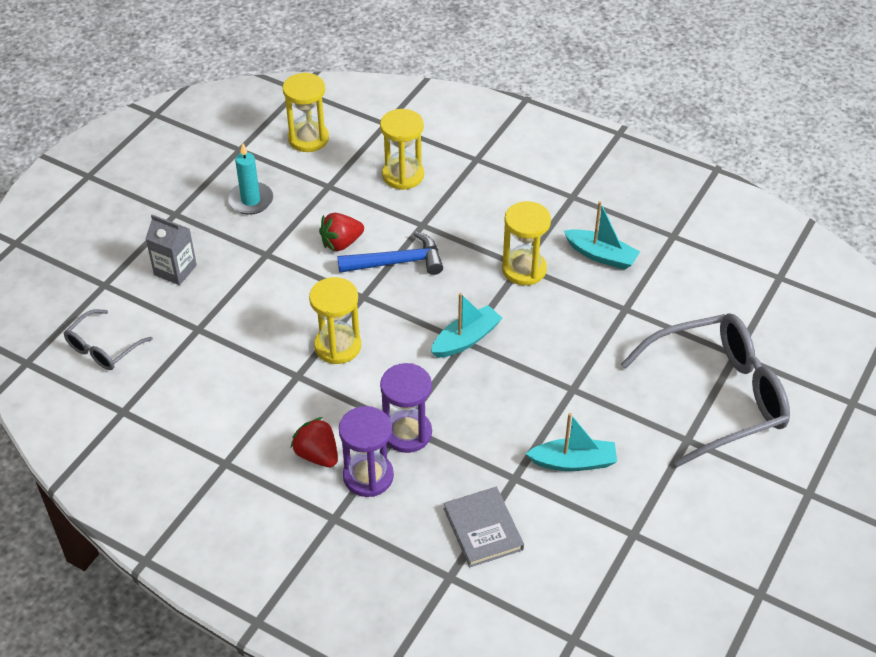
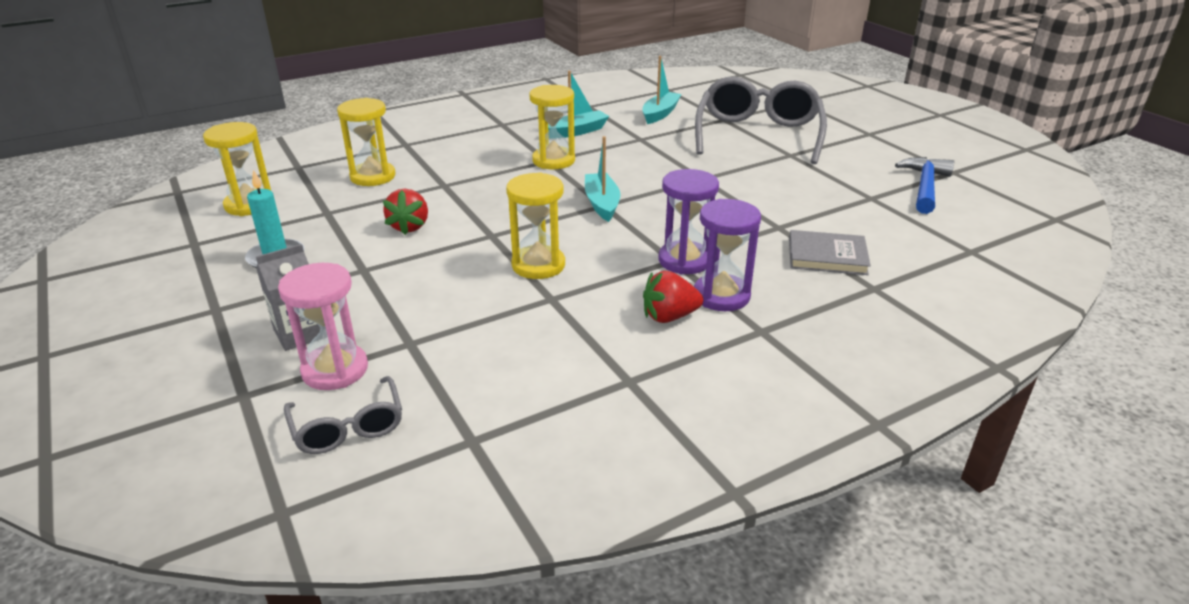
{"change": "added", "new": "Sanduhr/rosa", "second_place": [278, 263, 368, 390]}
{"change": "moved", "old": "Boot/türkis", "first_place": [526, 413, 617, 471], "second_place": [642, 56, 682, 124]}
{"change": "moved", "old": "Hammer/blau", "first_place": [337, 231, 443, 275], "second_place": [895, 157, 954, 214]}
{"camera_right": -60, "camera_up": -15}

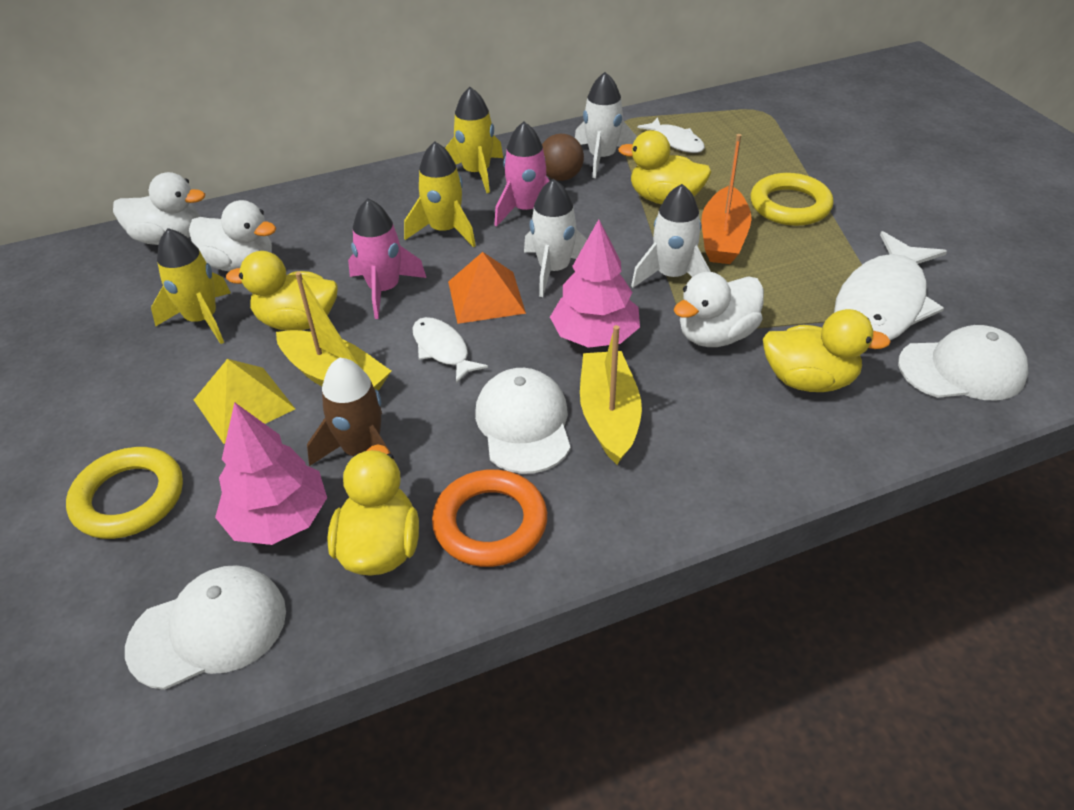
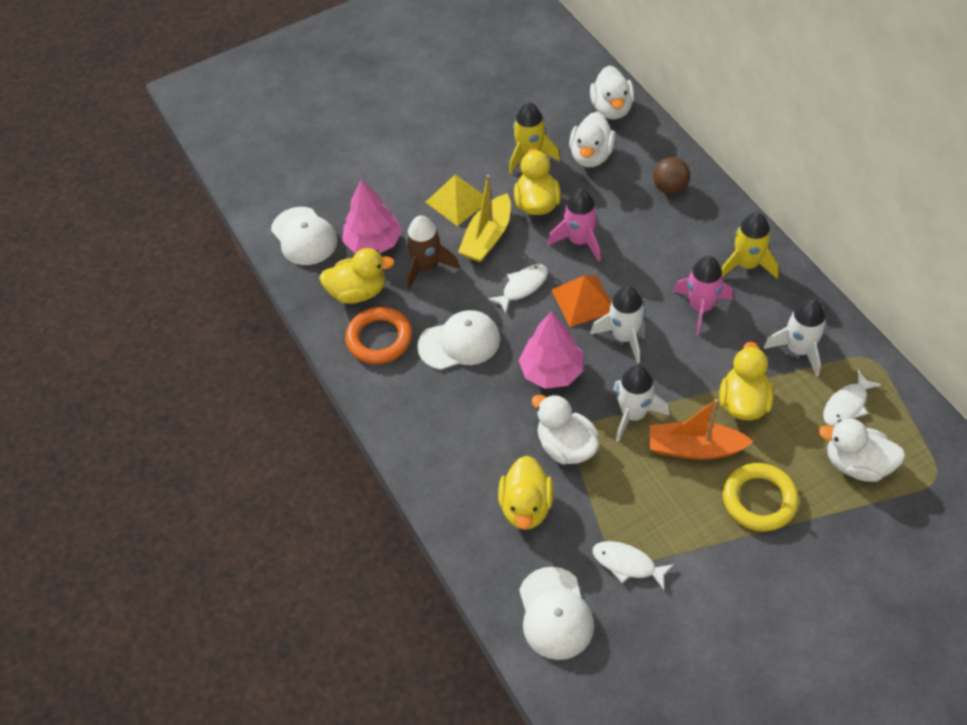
{"change": "resized", "old": "Fisch/weiß", "first_place": [834, 231, 947, 340], "second_place": [592, 541, 674, 590], "factor": 0.51}
{"change": "moved", "old": "Ball/braun", "first_place": [542, 134, 584, 181], "second_place": [653, 157, 690, 194]}
{"change": "added", "new": "Ente/weiß", "second_place": [818, 419, 905, 482]}
{"change": "removed", "old": "Ring/gelb", "first_place": [66, 447, 183, 539]}
{"change": "removed", "old": "Rakete/gelb", "first_place": [404, 141, 476, 247]}
{"change": "removed", "old": "Boot/gelb", "first_place": [580, 325, 642, 465]}
{"camera_right": 85, "camera_up": 10}

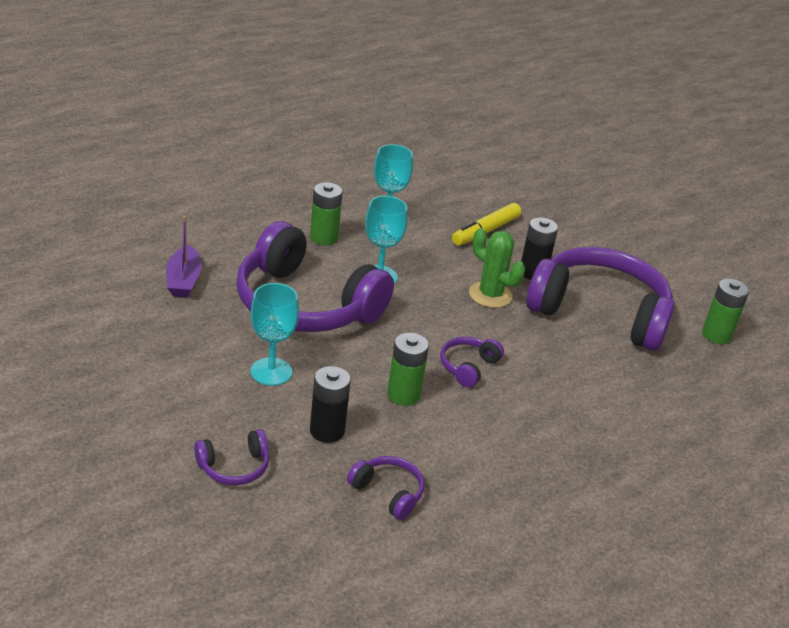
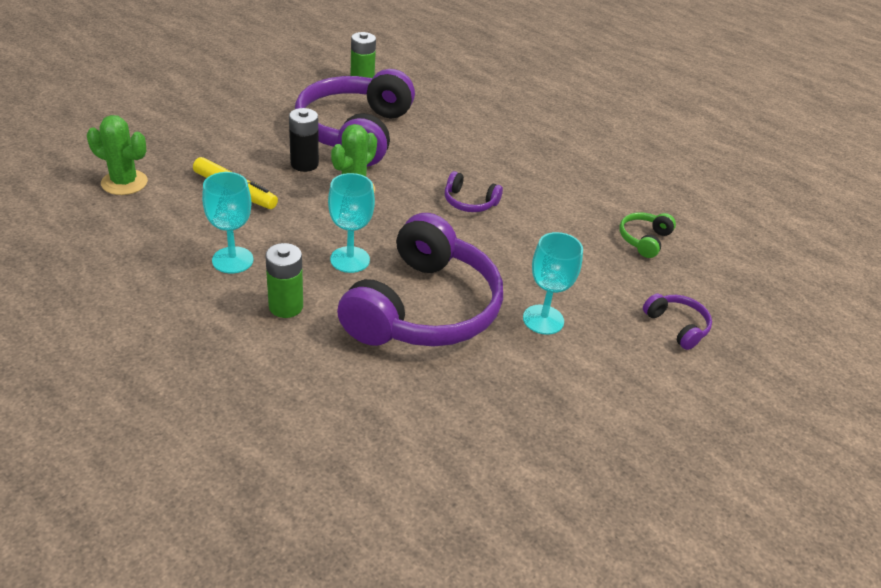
{"change": "added", "new": "Kaktus/grün", "second_place": [87, 115, 148, 195]}
{"change": "recoloured", "old": "Kopfhörer/lila", "new": "Kopfhörer/grün", "first_place": [347, 456, 424, 520], "second_place": [619, 212, 676, 258]}
{"change": "removed", "old": "Boot/lila", "first_place": [166, 216, 202, 298]}
{"change": "removed", "old": "Batterie/schwarz", "first_place": [310, 366, 351, 443]}
{"change": "removed", "old": "Batterie/grün", "first_place": [387, 333, 429, 406]}
{"camera_right": -100, "camera_up": 5}

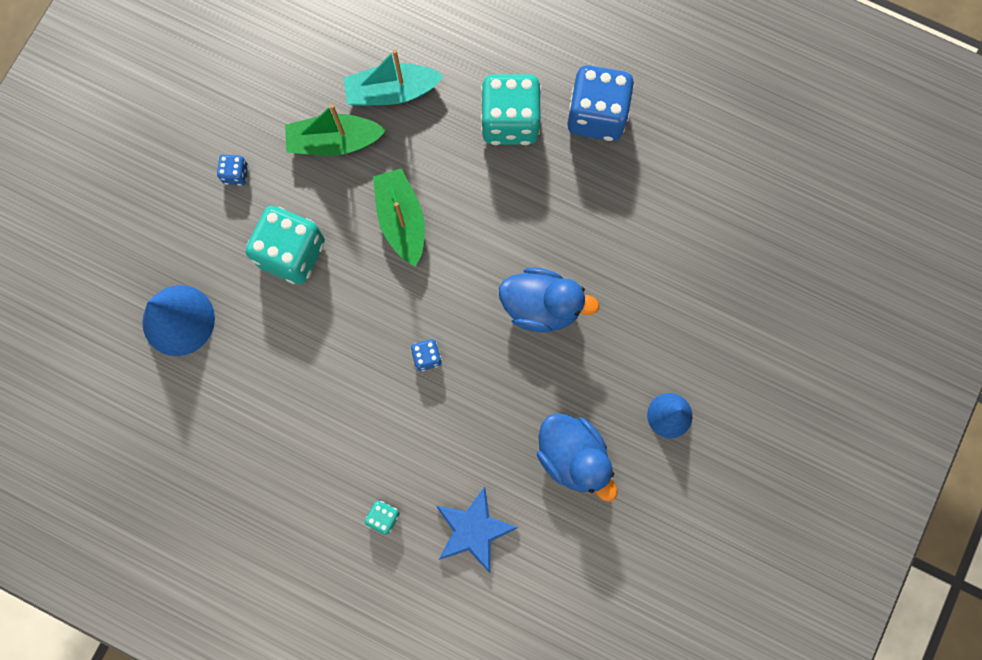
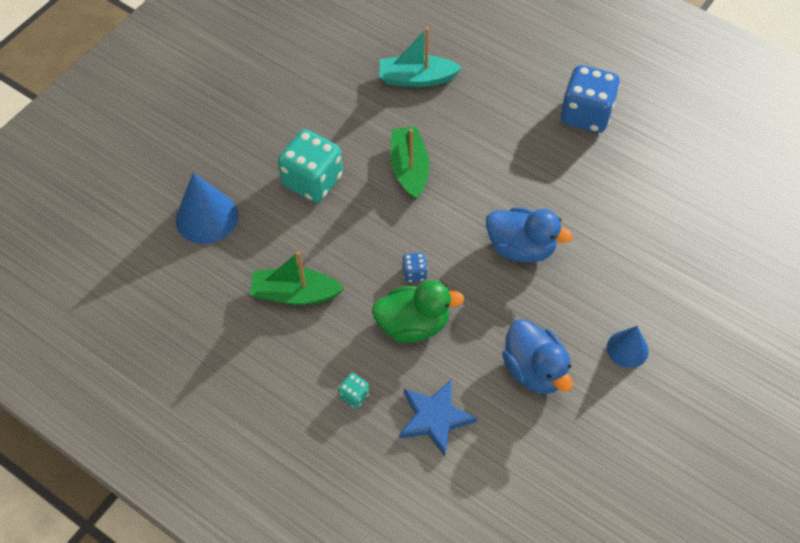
{"change": "moved", "old": "Boot/grün", "first_place": [285, 104, 386, 156], "second_place": [249, 251, 344, 305]}
{"change": "added", "new": "Ente/grün", "second_place": [372, 280, 464, 343]}
{"change": "removed", "old": "Spielwürfel/blau", "first_place": [217, 154, 249, 186]}
{"change": "removed", "old": "Spielwürfel/türkis", "first_place": [481, 74, 541, 145]}
{"camera_right": 10, "camera_up": -20}

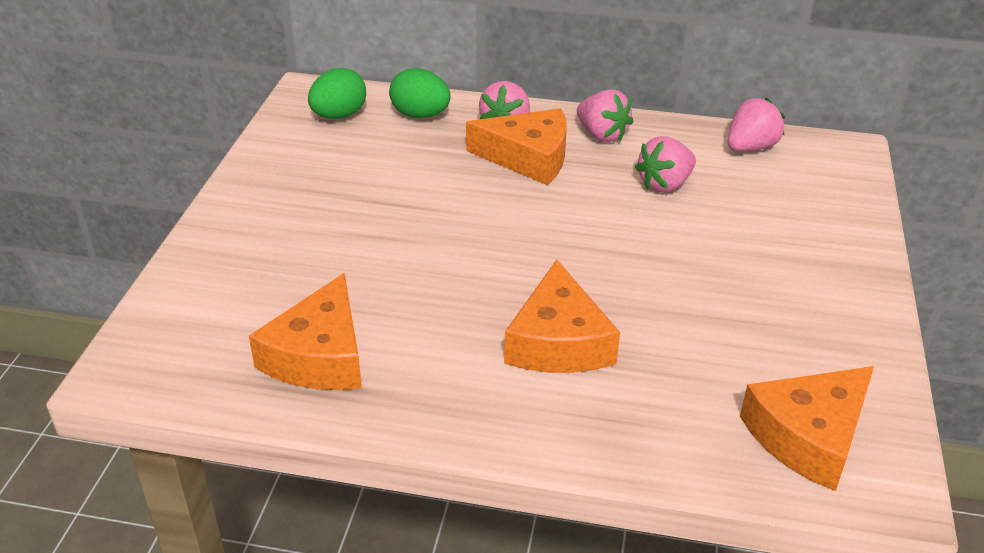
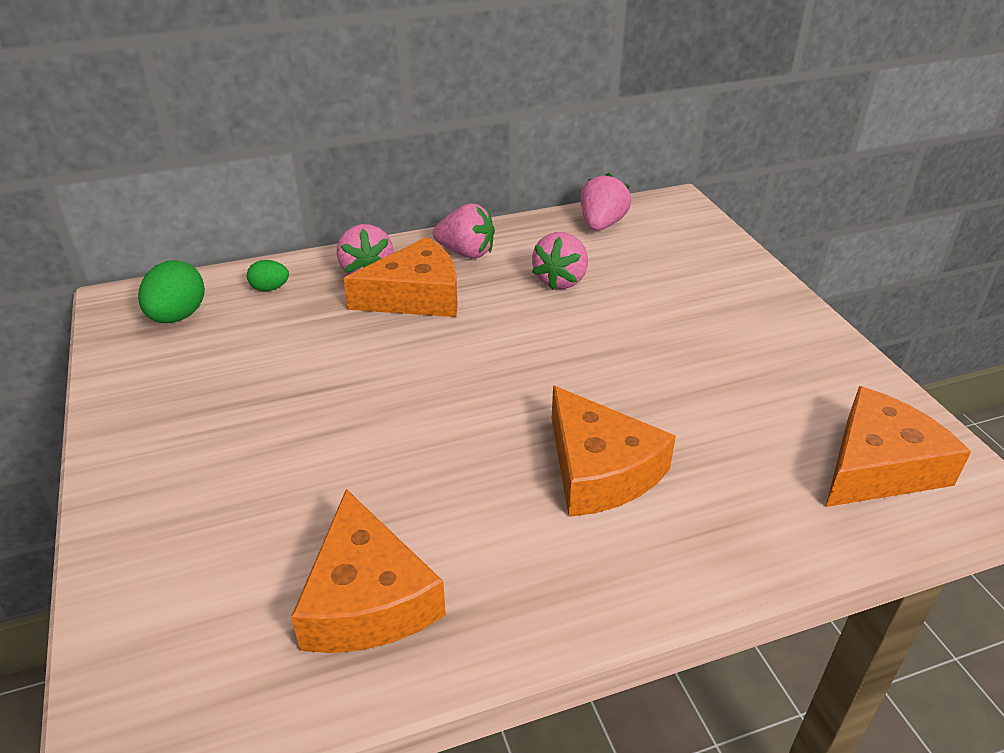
{"change": "resized", "old": "Ei/grün", "first_place": [389, 68, 450, 118], "second_place": [247, 260, 289, 291], "factor": 0.57}
{"change": "turned", "old": "Käse/orange", "first_place": [740, 366, 874, 491], "second_place": [826, 386, 971, 507], "degrees": -150}
{"camera_right": -30, "camera_up": 0}

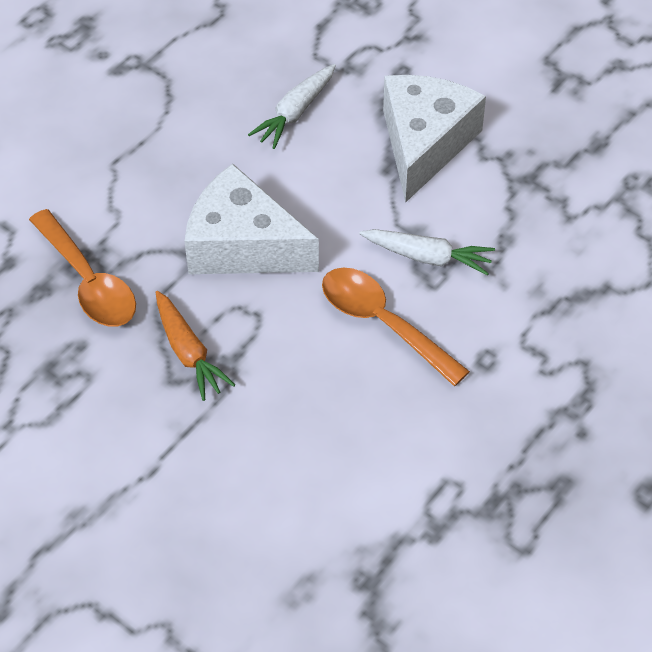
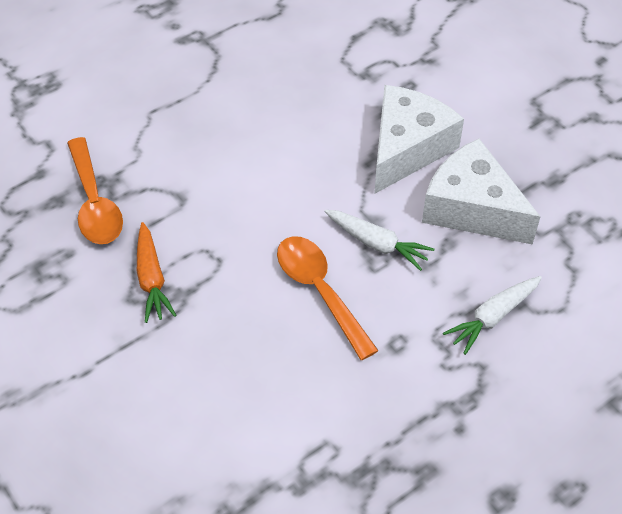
{"change": "moved", "old": "Käse/weiß", "first_place": [184, 163, 319, 274], "second_place": [422, 139, 541, 245]}
{"change": "moved", "old": "Karotte/weiß", "first_place": [248, 64, 336, 149], "second_place": [443, 276, 542, 355]}
{"camera_right": 15, "camera_up": 0}

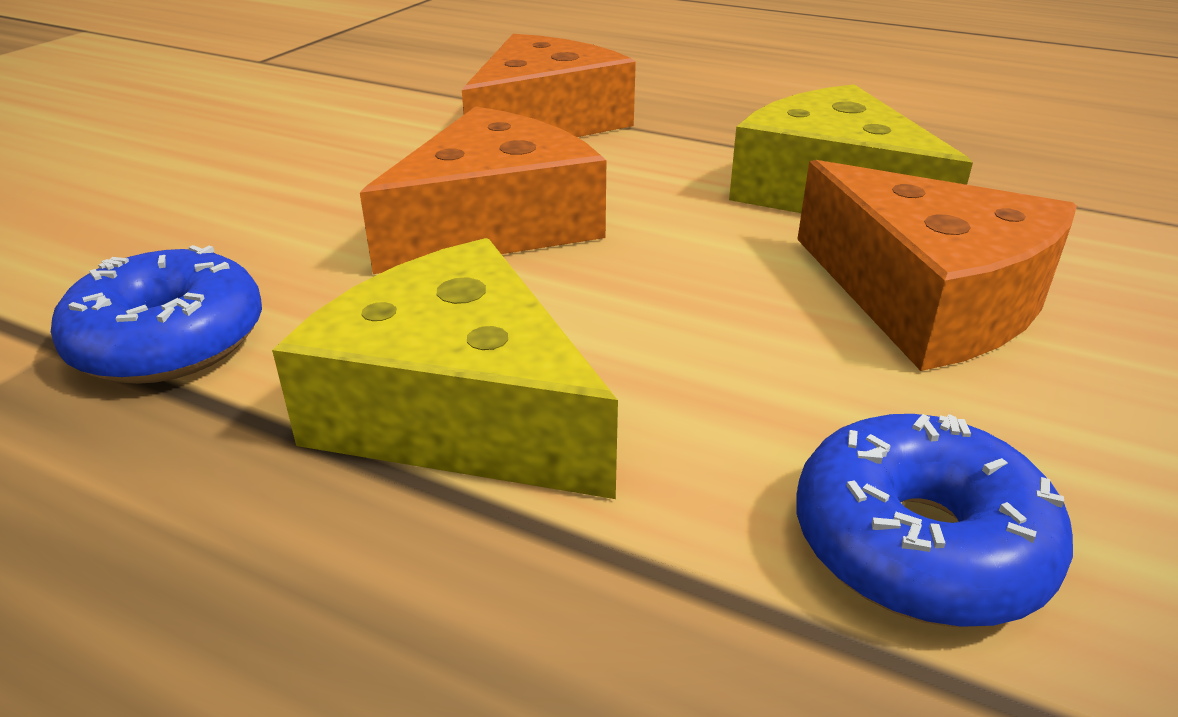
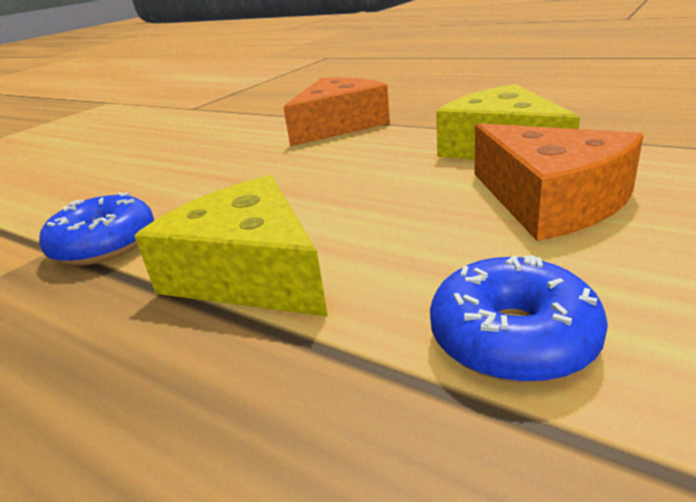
{"change": "removed", "old": "Käse/orange", "first_place": [360, 106, 606, 274]}
{"camera_right": 10, "camera_up": -5}

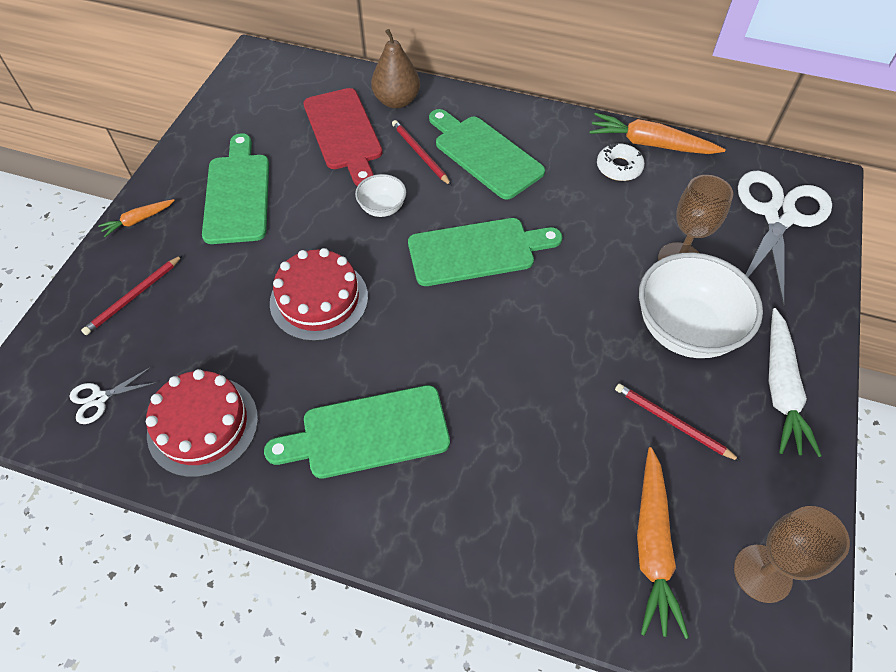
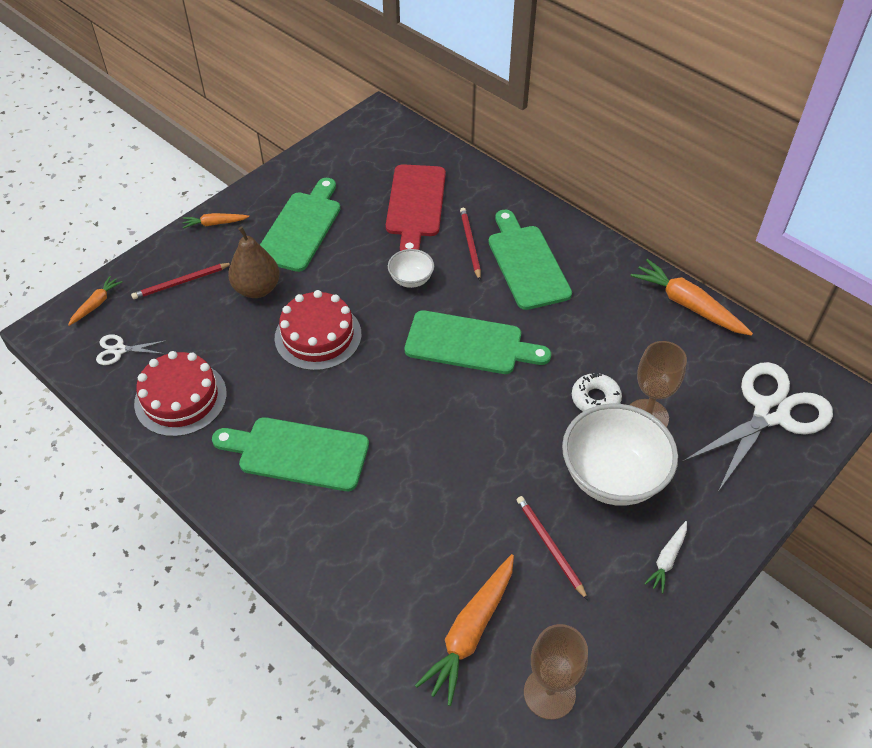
{"change": "added", "new": "Karotte/orange", "second_place": [68, 276, 122, 326]}
{"change": "moved", "old": "Birne/braun", "first_place": [371, 29, 420, 109], "second_place": [228, 227, 280, 298]}
{"change": "moved", "old": "Donut/weiß", "first_place": [597, 143, 645, 181], "second_place": [572, 373, 622, 412]}
{"change": "resized", "old": "Karotte/weiß", "first_place": [769, 308, 822, 457], "second_place": [644, 521, 687, 593], "factor": 0.53}
{"camera_right": 25, "camera_up": -5}

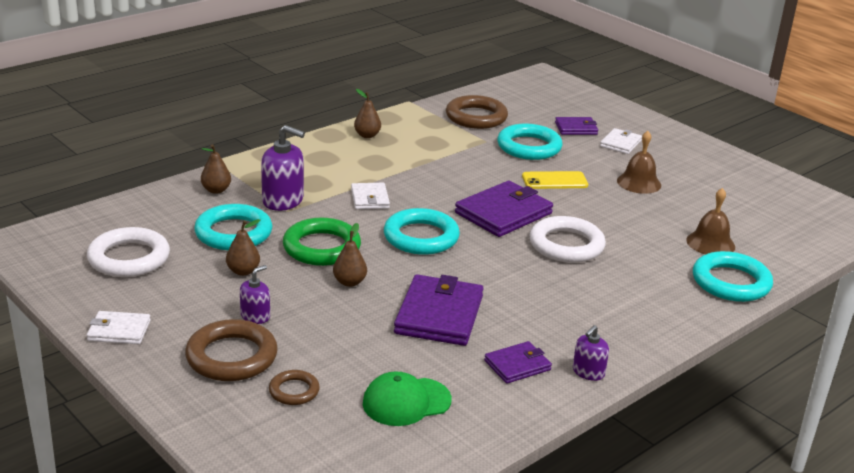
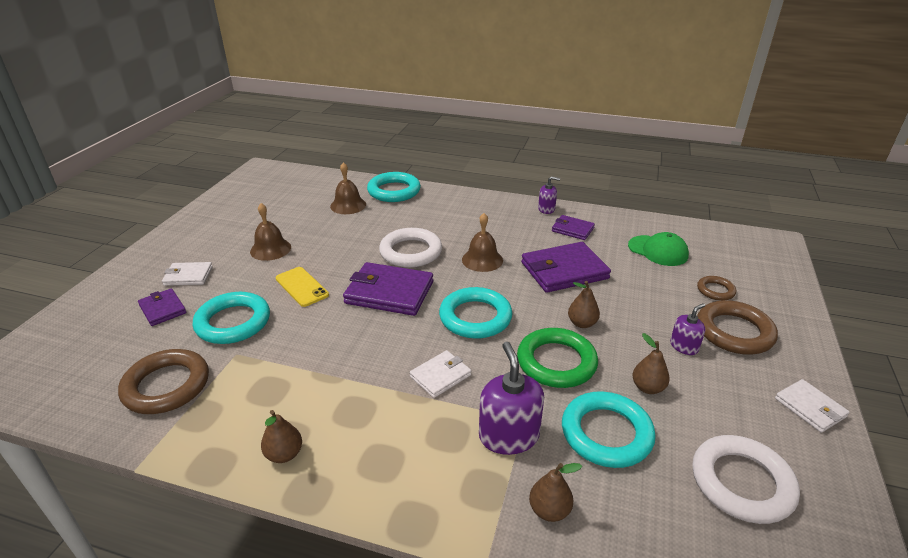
{"change": "added", "new": "Glocke/braun", "second_place": [462, 213, 503, 272]}
{"change": "turned", "old": "Seifenspender/lila", "first_place": [240, 265, 270, 324], "second_place": [670, 303, 705, 355], "degrees": 135}
{"camera_right": -120, "camera_up": 5}

